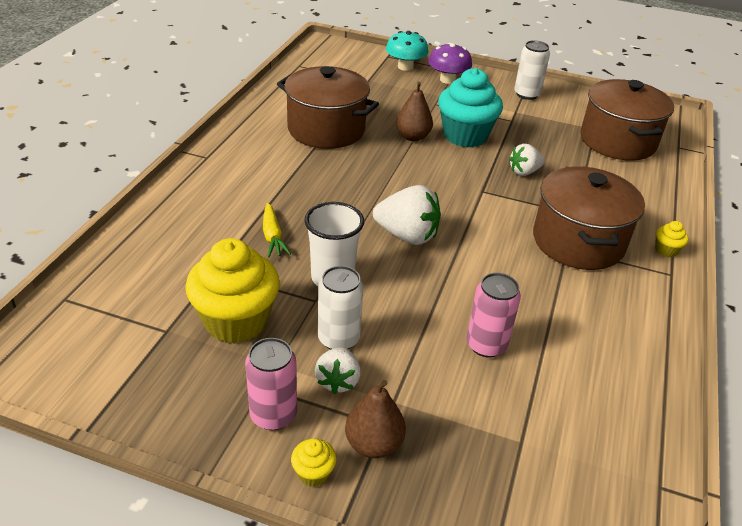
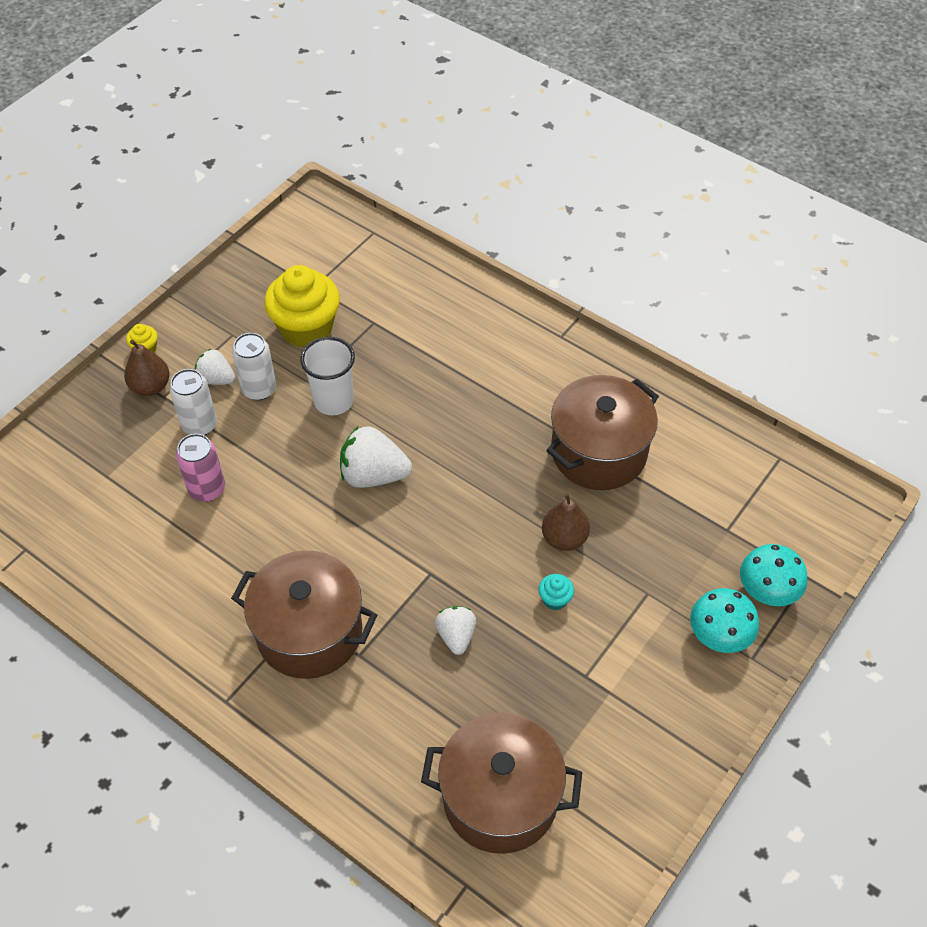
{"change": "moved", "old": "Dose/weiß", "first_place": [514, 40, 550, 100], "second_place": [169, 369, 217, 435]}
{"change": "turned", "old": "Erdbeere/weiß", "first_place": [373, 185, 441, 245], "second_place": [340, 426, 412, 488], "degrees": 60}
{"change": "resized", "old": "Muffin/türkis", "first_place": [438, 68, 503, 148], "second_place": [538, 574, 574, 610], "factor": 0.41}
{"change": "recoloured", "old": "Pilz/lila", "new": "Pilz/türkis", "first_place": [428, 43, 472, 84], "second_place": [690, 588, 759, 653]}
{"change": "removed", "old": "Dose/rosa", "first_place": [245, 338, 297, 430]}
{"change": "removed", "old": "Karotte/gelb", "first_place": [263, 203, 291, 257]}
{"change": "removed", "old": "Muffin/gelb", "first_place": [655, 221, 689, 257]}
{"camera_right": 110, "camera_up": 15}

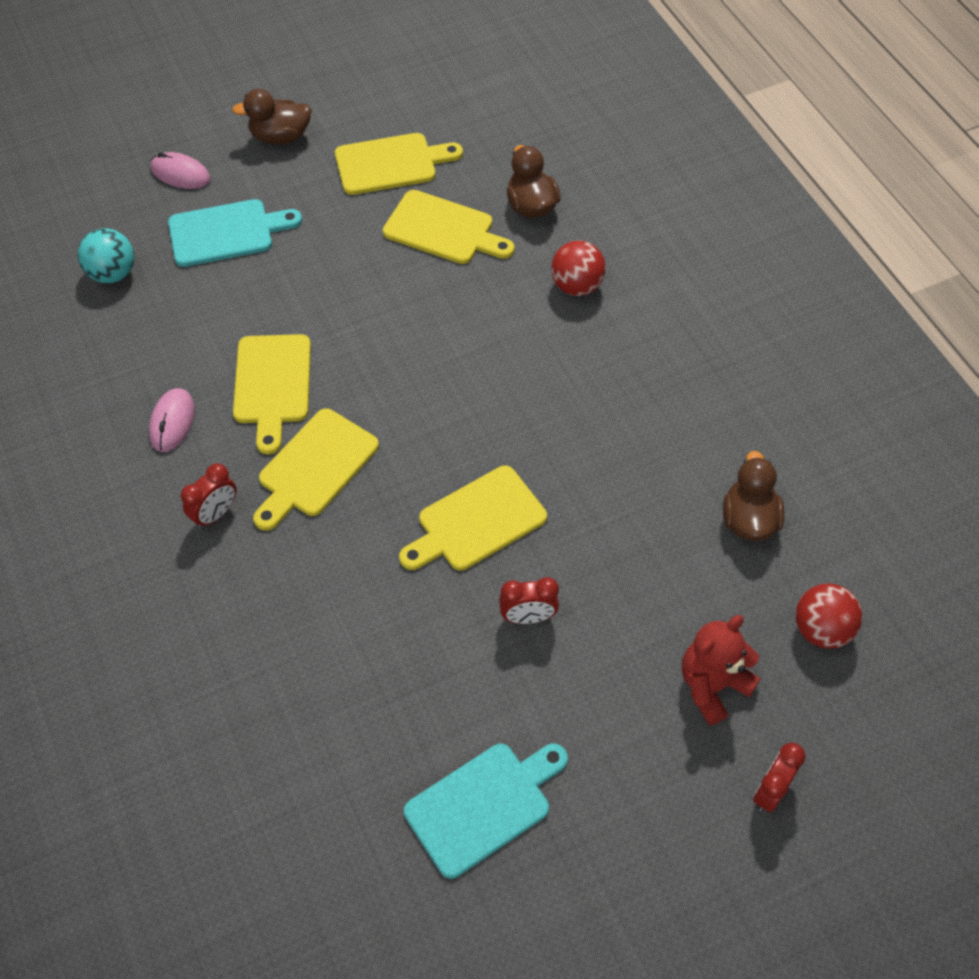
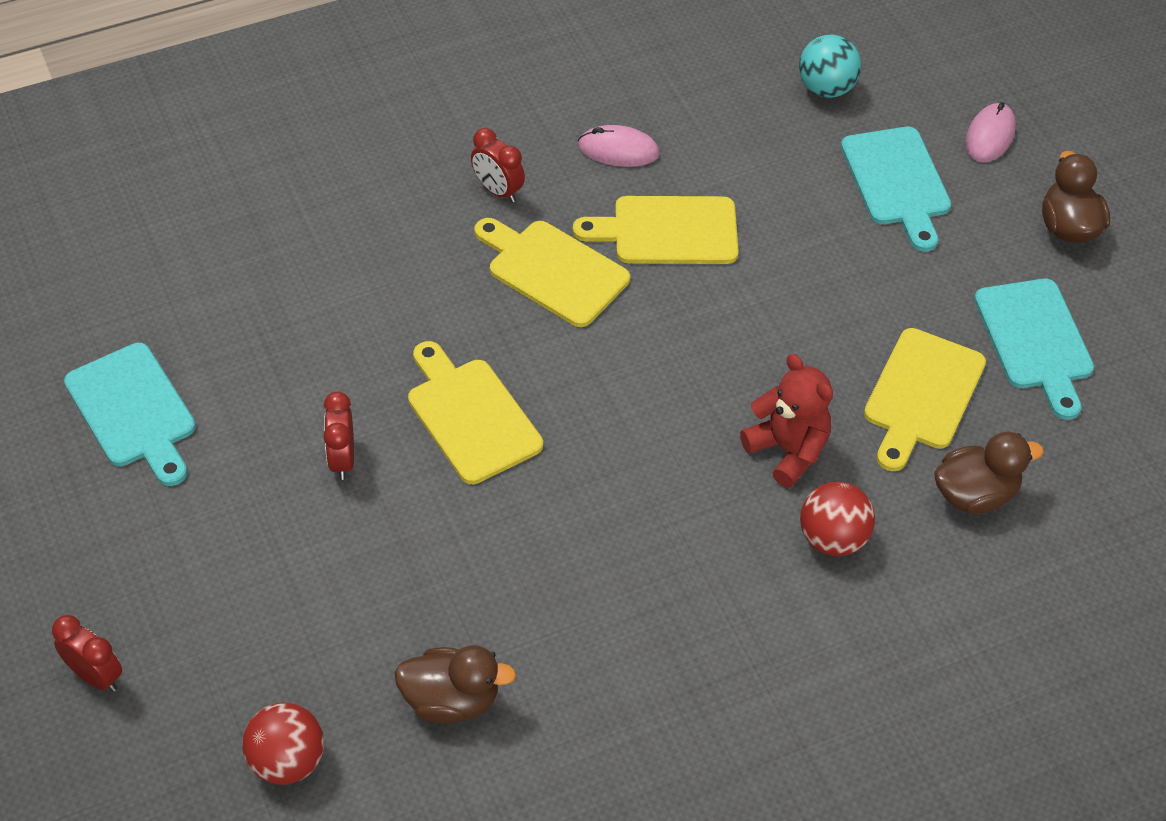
{"change": "moved", "old": "Teddybär/rot", "first_place": [682, 615, 760, 726], "second_place": [740, 354, 833, 488]}
{"change": "recoloured", "old": "Schneidebrett/gelb", "new": "Schneidebrett/türkis", "first_place": [335, 133, 463, 195], "second_place": [974, 279, 1094, 420]}
{"camera_right": 90, "camera_up": -5}

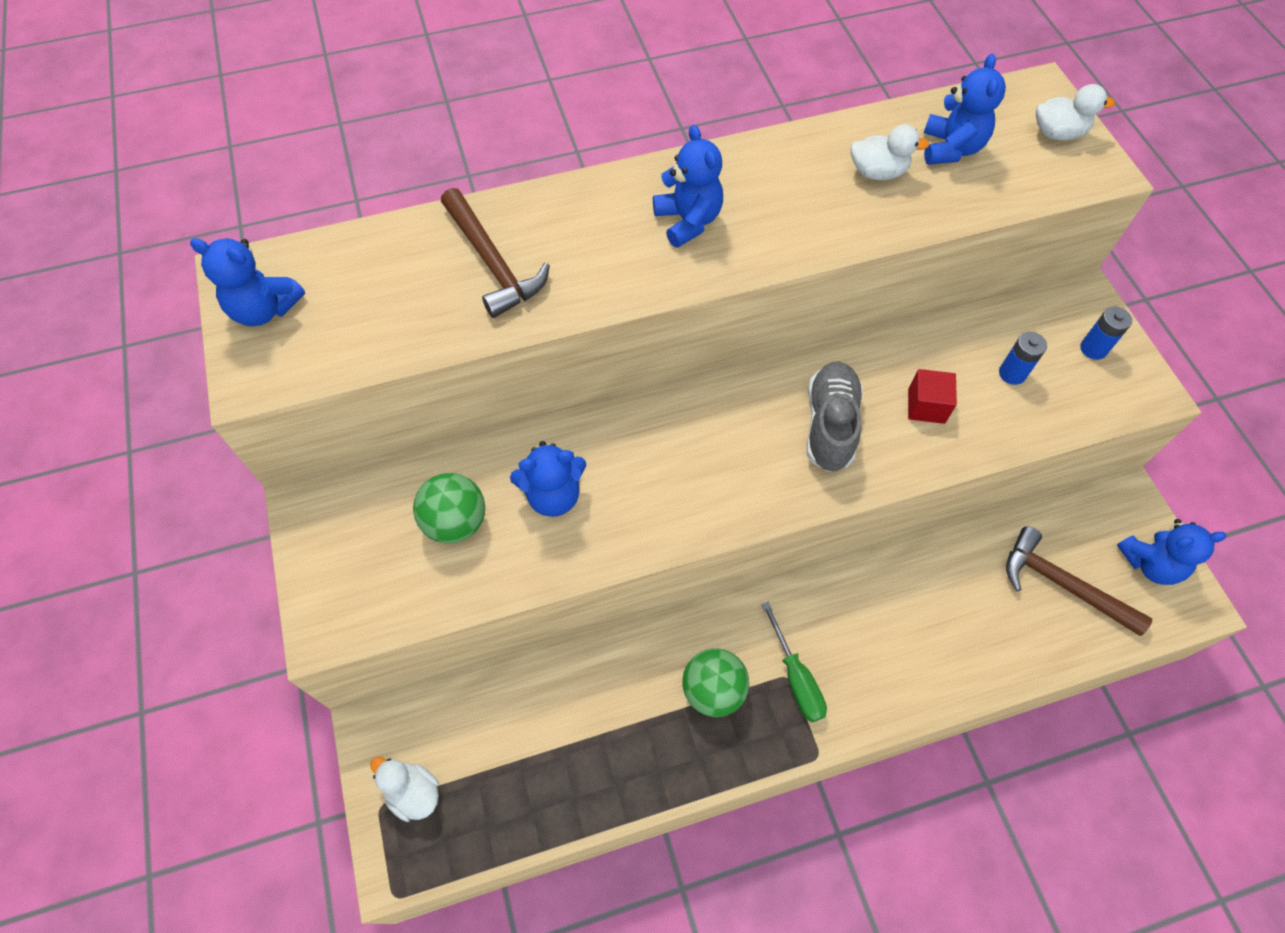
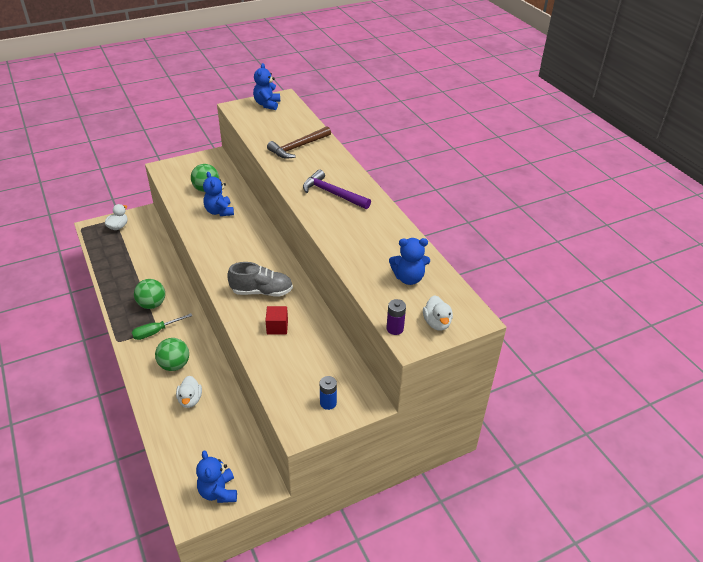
{"change": "added", "new": "Ball/grün", "second_place": [155, 338, 189, 371]}
{"change": "moved", "old": "Ente/weiß", "first_place": [850, 124, 930, 180], "second_place": [176, 376, 202, 408]}
{"change": "replaced", "old": "Teddybär/blau", "new": "Hammer/lila", "first_place": [653, 125, 723, 248], "second_place": [303, 170, 371, 209]}
{"change": "added", "new": "Batterie/lila", "second_place": [386, 299, 406, 335]}
{"change": "removed", "old": "Batterie/blau", "first_place": [999, 332, 1047, 385]}
{"change": "removed", "old": "Hammer/braun", "first_place": [1006, 526, 1152, 636]}
{"camera_right": 80, "camera_up": -20}

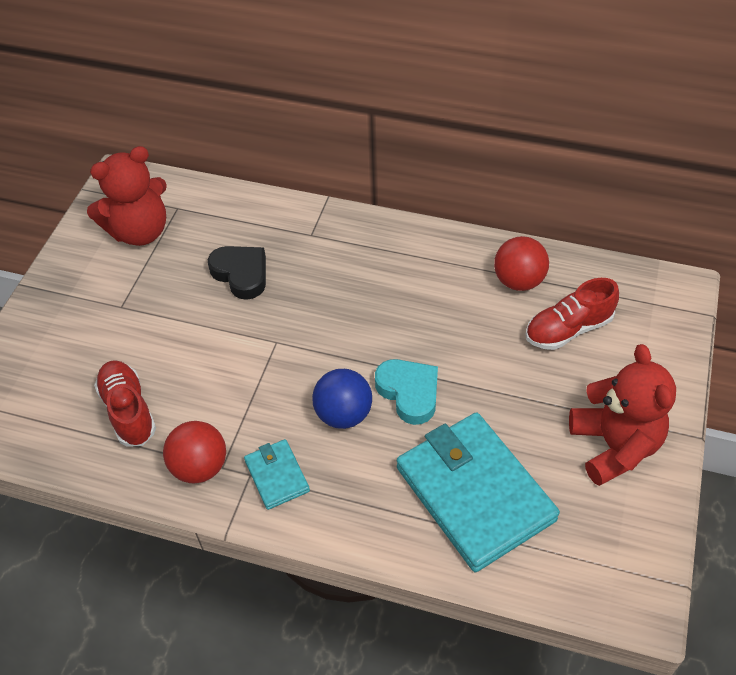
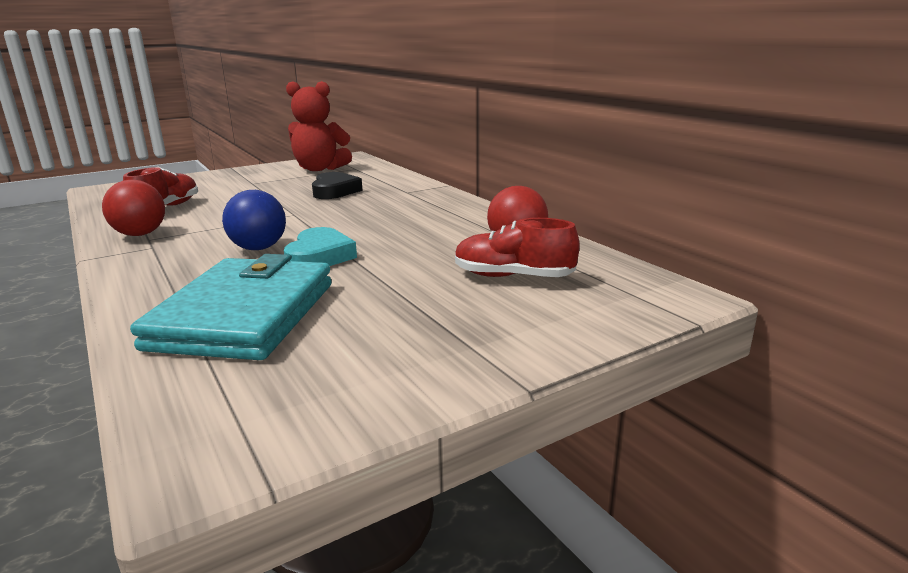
{"change": "removed", "old": "Geldbörse/türkis", "first_place": [244, 439, 310, 510]}
{"change": "removed", "old": "Teddybär/rot", "first_place": [569, 344, 676, 486]}
{"camera_right": 40, "camera_up": -30}

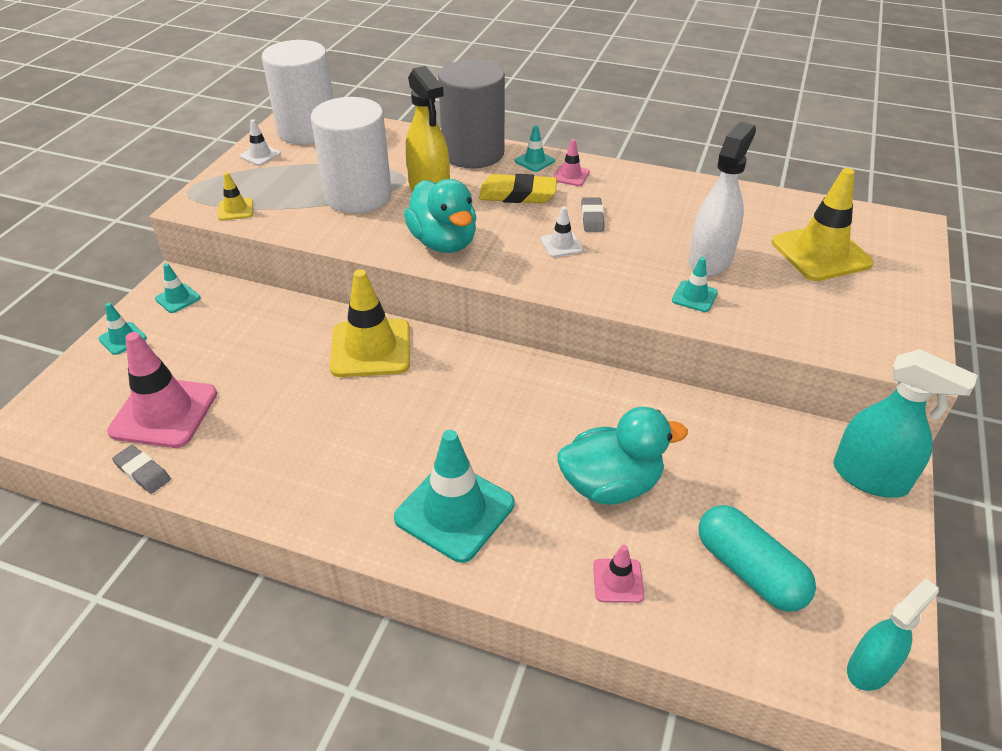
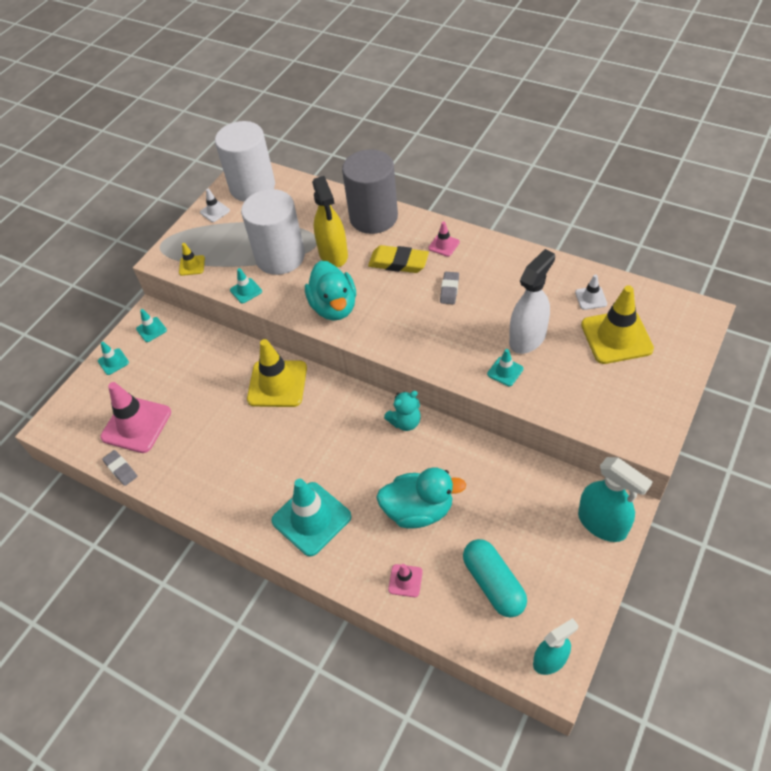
{"change": "moved", "old": "Leitkegel/türkis", "first_place": [515, 125, 555, 172], "second_place": [230, 268, 262, 304]}
{"change": "added", "new": "Teddybär/türkis", "second_place": [384, 391, 421, 431]}
{"change": "moved", "old": "Leitkegel/weiß", "first_place": [541, 206, 583, 257], "second_place": [575, 274, 607, 310]}
{"camera_right": 15, "camera_up": 10}

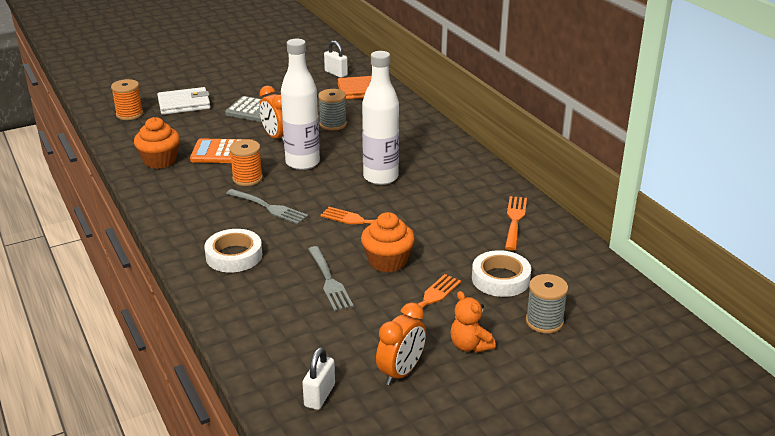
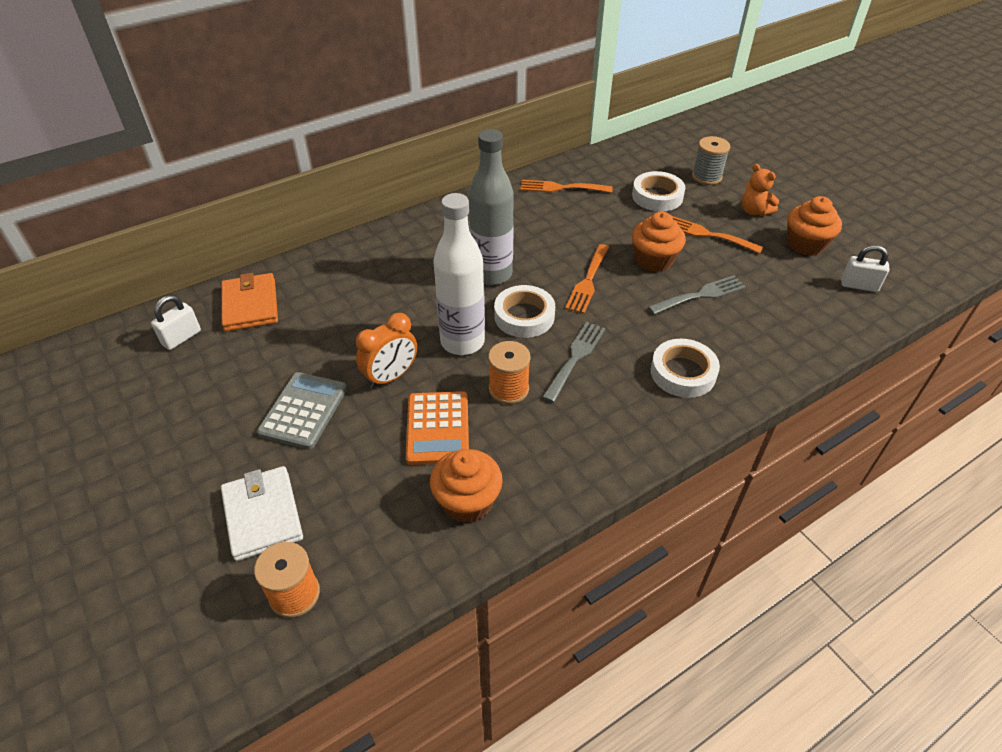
{"change": "recoloured", "old": "Flasche/weiß", "new": "Flasche/grau", "first_place": [362, 51, 399, 185], "second_place": [469, 129, 514, 285]}
{"change": "added", "new": "Klebeband/weiß", "second_place": [494, 285, 555, 338]}
{"change": "turned", "old": "Teddybär/orange", "first_place": [450, 291, 496, 353], "second_place": [742, 164, 779, 216], "degrees": 90}
{"change": "replaced", "old": "Wecker/orange", "new": "Muffin/orange", "first_place": [376, 302, 426, 385], "second_place": [787, 196, 842, 256]}
{"change": "removed", "old": "Garnrolle/grau", "first_place": [318, 89, 347, 131]}
{"camera_right": -95, "camera_up": 15}

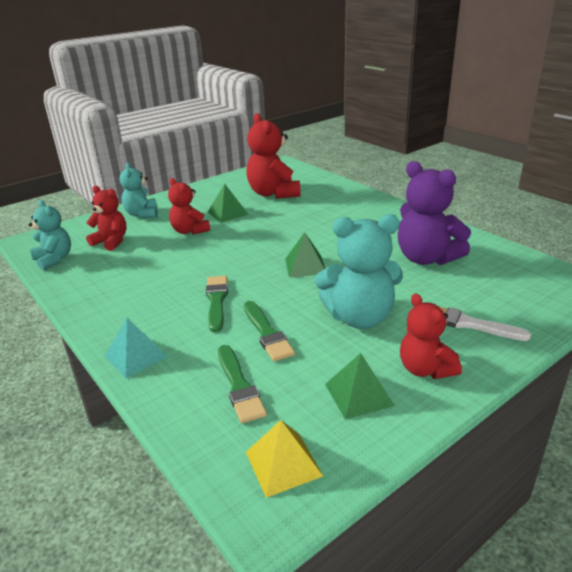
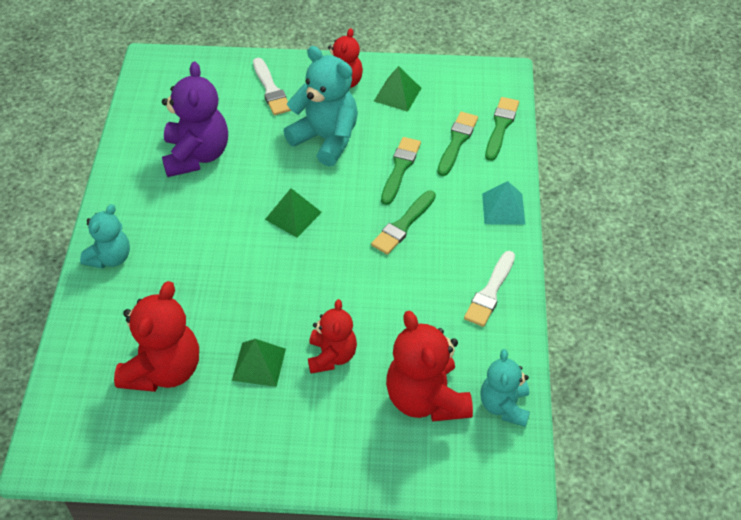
{"change": "moved", "old": "Teddybär/türkis", "first_place": [120, 163, 158, 218], "second_place": [80, 204, 130, 269]}
{"change": "resized", "old": "Teddybär/rot", "first_place": [86, 186, 126, 251], "second_place": [386, 311, 473, 422], "factor": 1.6}
{"change": "added", "new": "Pinsel/weiß", "second_place": [464, 251, 515, 327]}
{"change": "added", "new": "Pinsel/grün", "second_place": [485, 97, 519, 161]}
{"change": "removed", "old": "Pyramide/gelb", "first_place": [246, 420, 323, 498]}
{"camera_right": -140, "camera_up": 20}

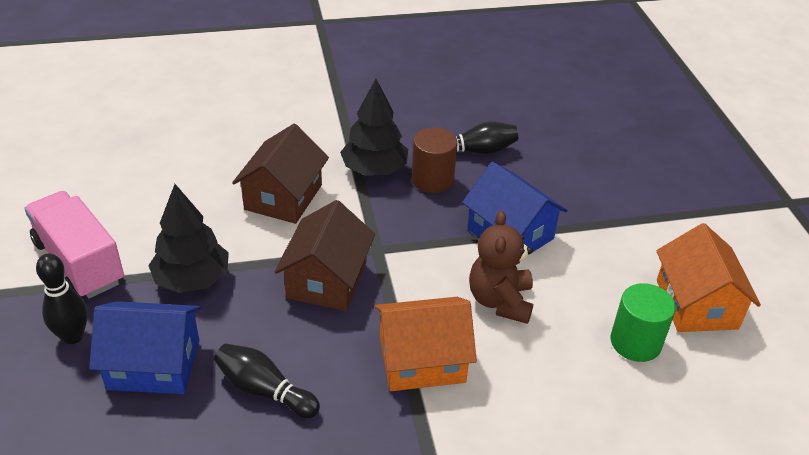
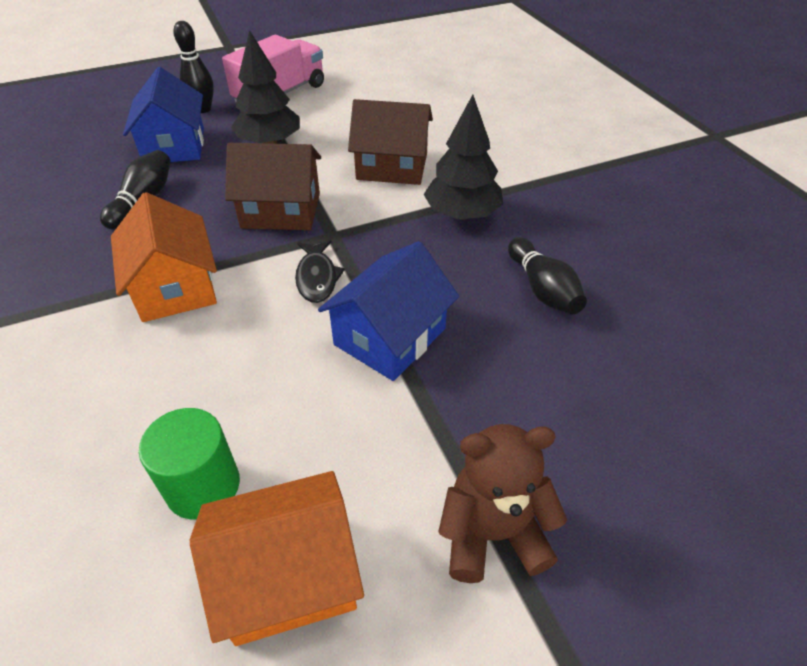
{"change": "added", "new": "Fisch/schwarz", "second_place": [295, 240, 345, 303]}
{"change": "moved", "old": "Teddybär/braun", "first_place": [469, 211, 533, 324], "second_place": [438, 424, 567, 583]}
{"change": "removed", "old": "Vollzylinder/braun", "first_place": [412, 127, 458, 193]}
{"camera_right": 80, "camera_up": 5}

